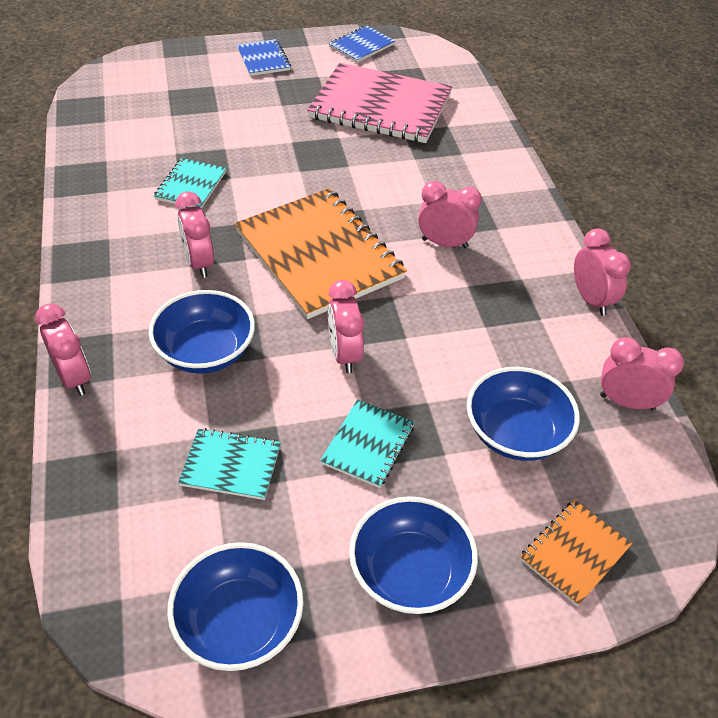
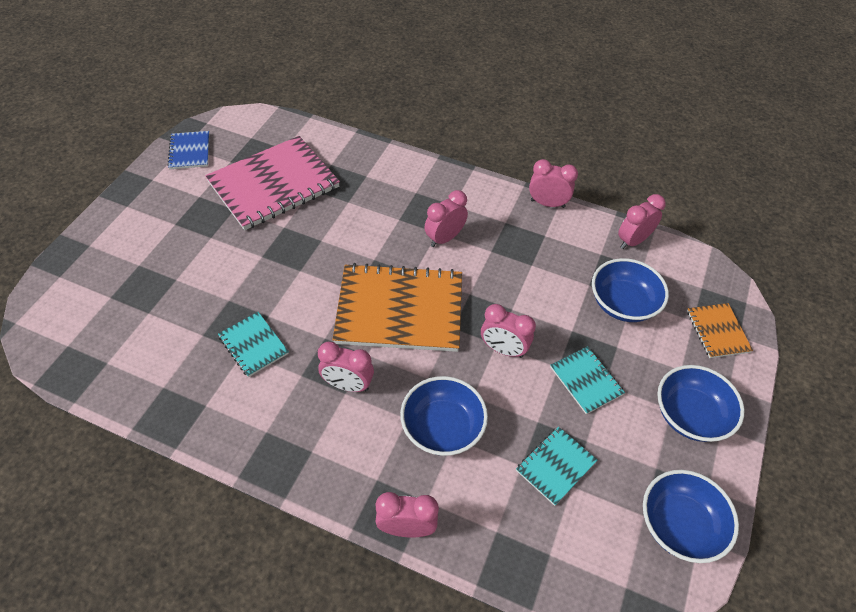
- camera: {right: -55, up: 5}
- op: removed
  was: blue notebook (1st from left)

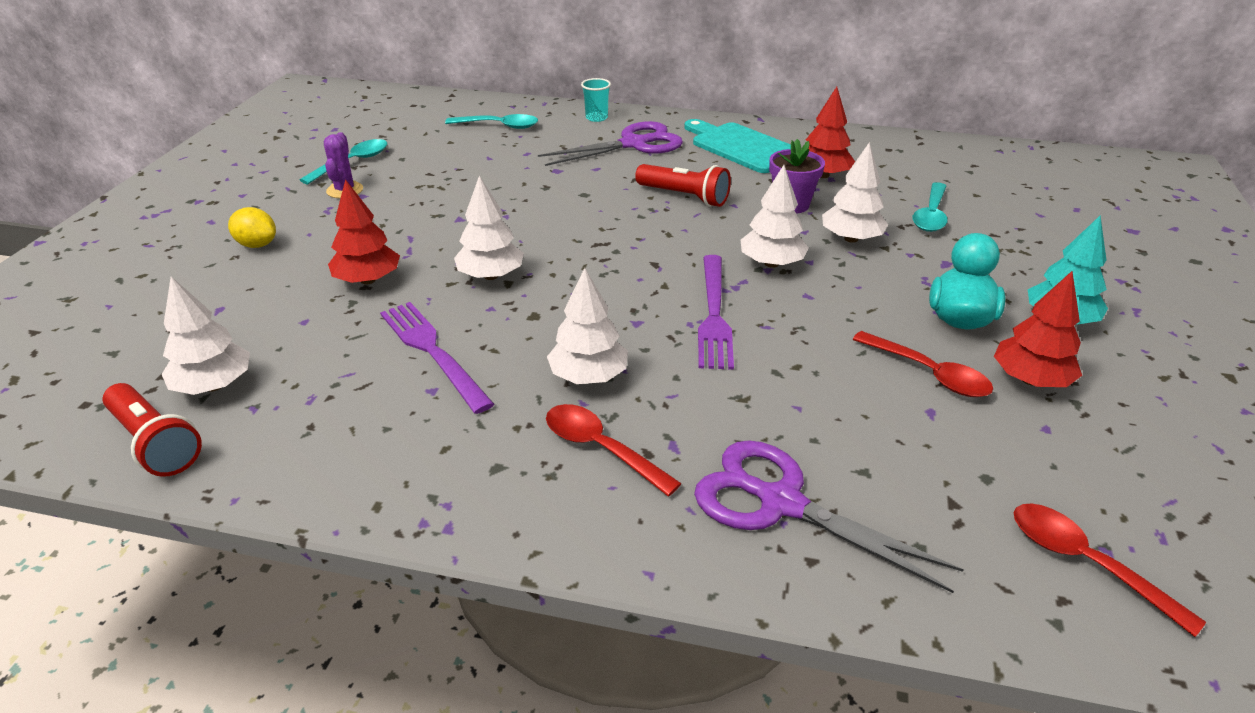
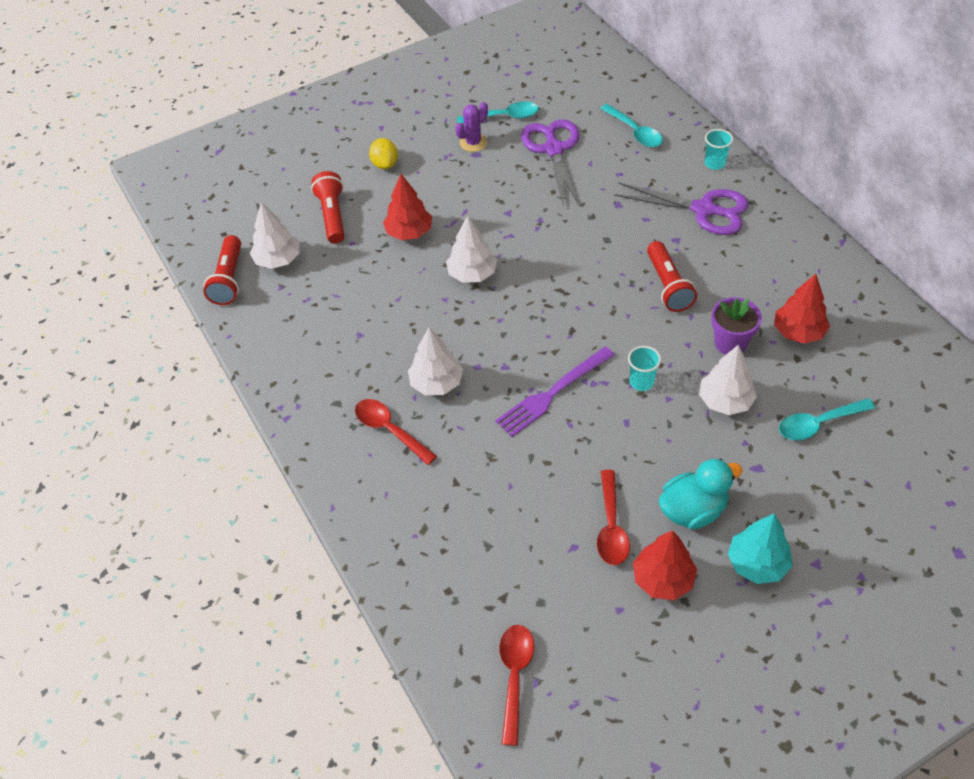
- camera: {right: 50, up: 15}
- op: removed
  was: purple fork (1st from left)
- op: removed
  was: turquoise cutting board
- op: added
  now: red flashlight (2nd from left)
- op: moved
  was: purple scissors (2nd from left in the first image)
  now: purple scissors (1st from left)
- op: replaced
  was: white tree (4th from left)
  now: turquoise cup (1st from left)
- op: turned
  was: red spoon (1st from left)
  clockwise: -45

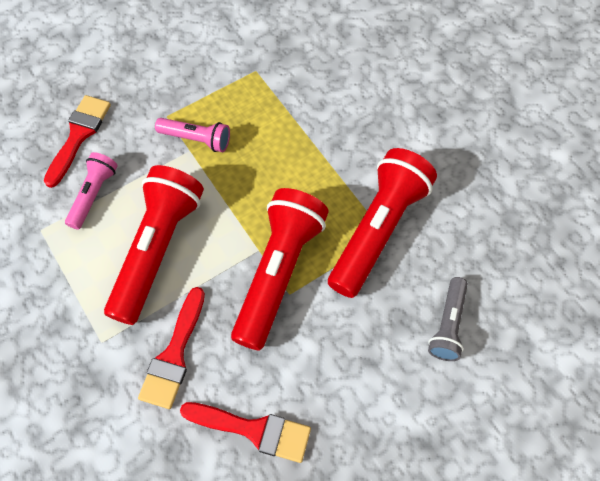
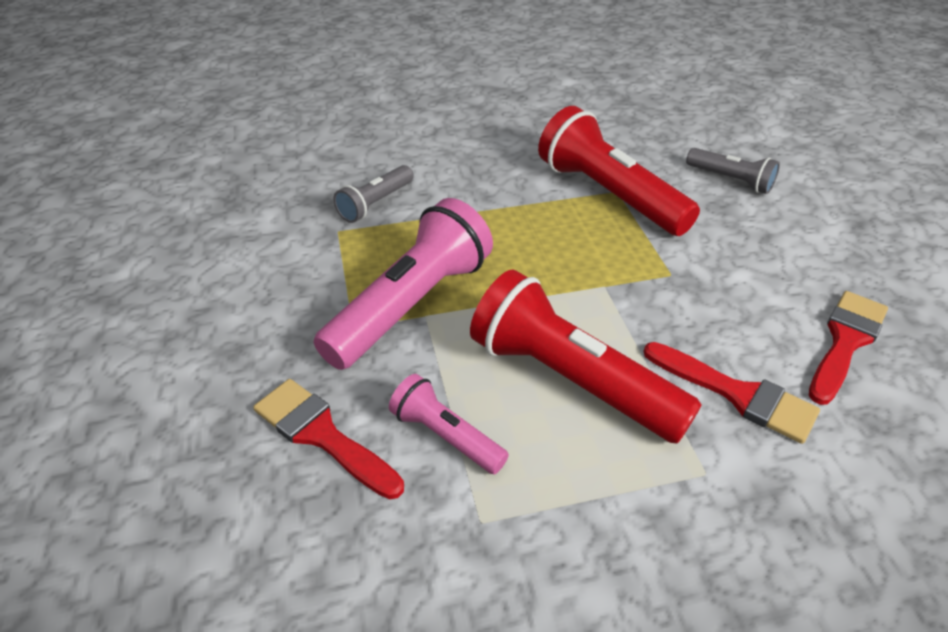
- camera: {right: -70, up: -20}
- op: removed
  was: red flashlight (2nd from left)
- op: added
  now: grey flashlight (1st from left)
- op: resized
  was: pink flashlight (2nd from left in the first image)
  ratio: 1.91

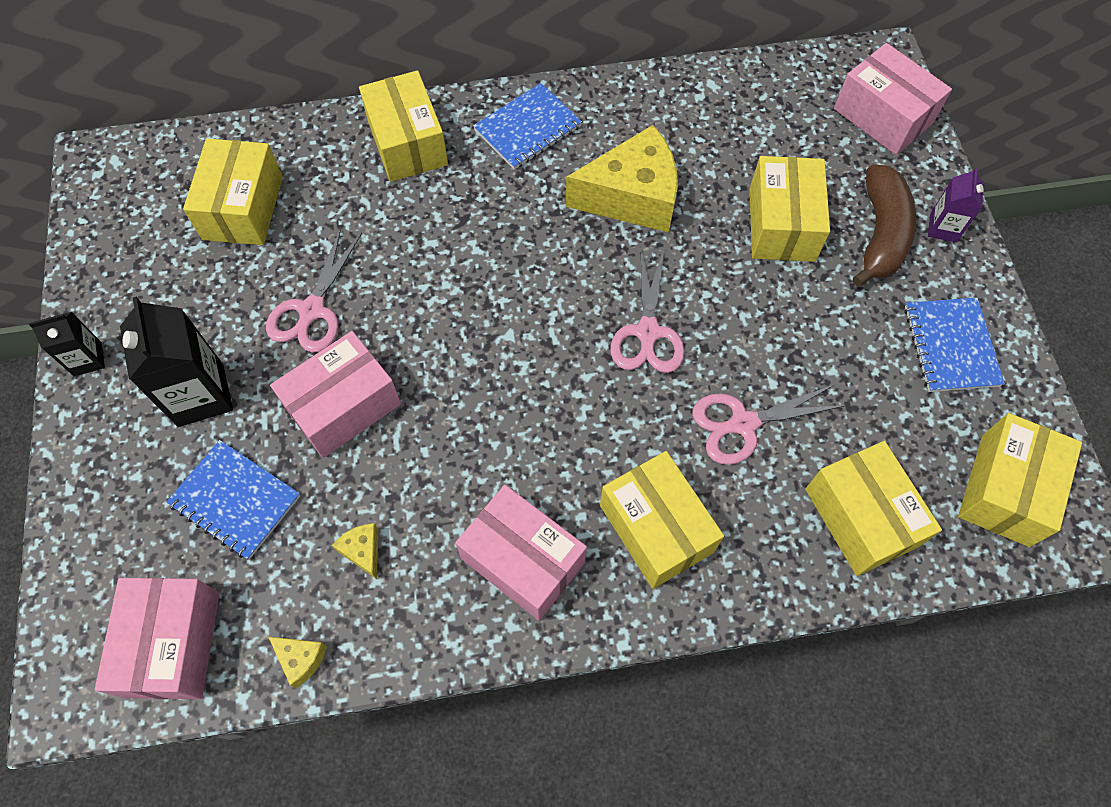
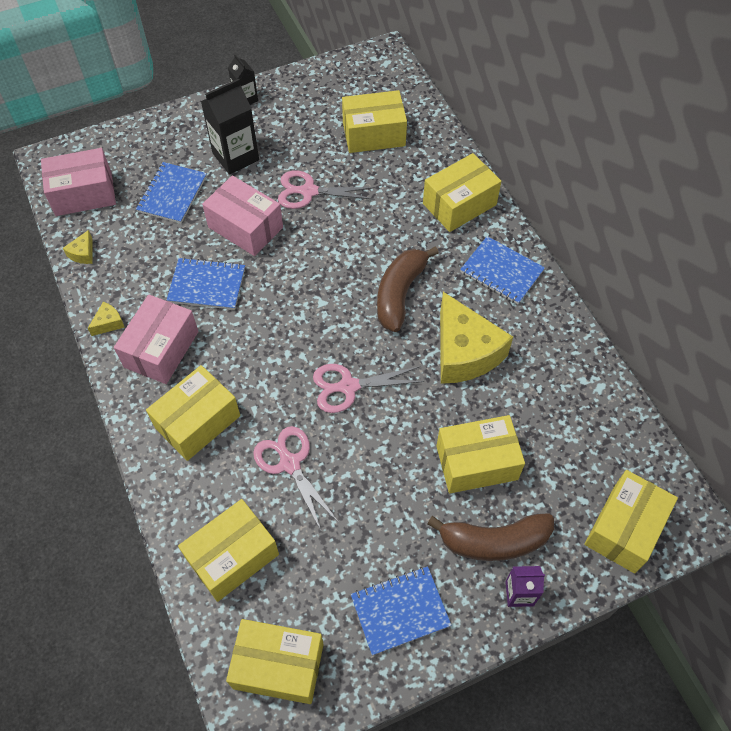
- camera: {right: 75, up: -5}
- op: added
  now: blue notebook (2nd from left)
- op: added
  now: brown banana (1st from left)
- op: moved
  was: yellow cheese (2nd from left)
- op: recoloured
  was: pink box (4th from left)
  now: yellow box (7th from left)

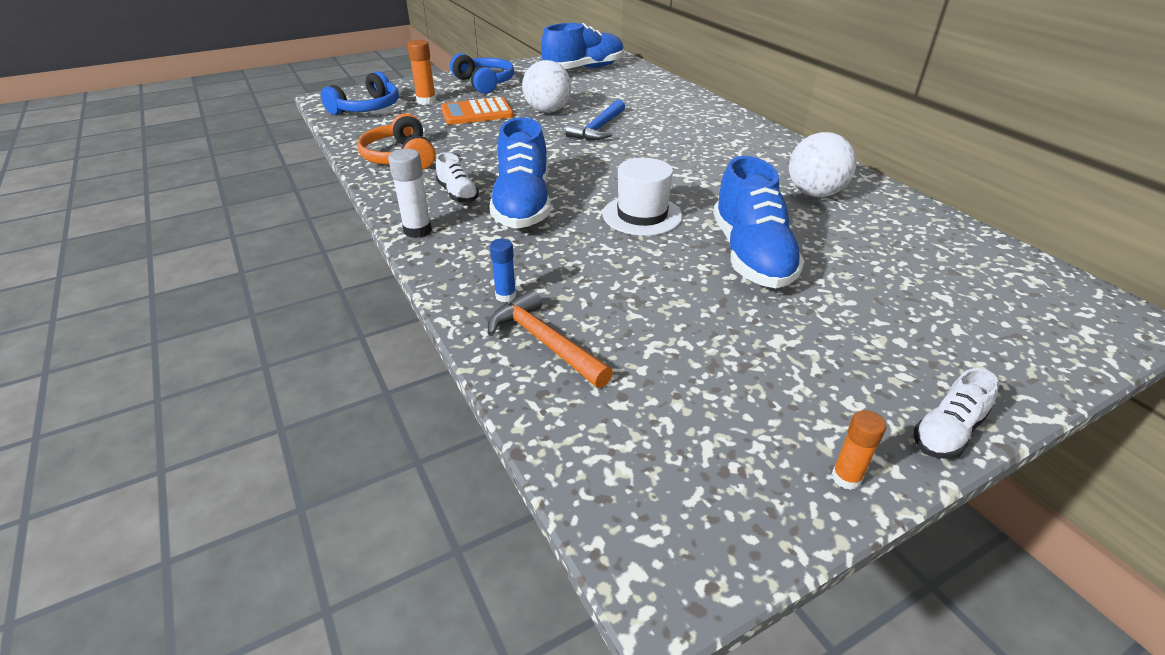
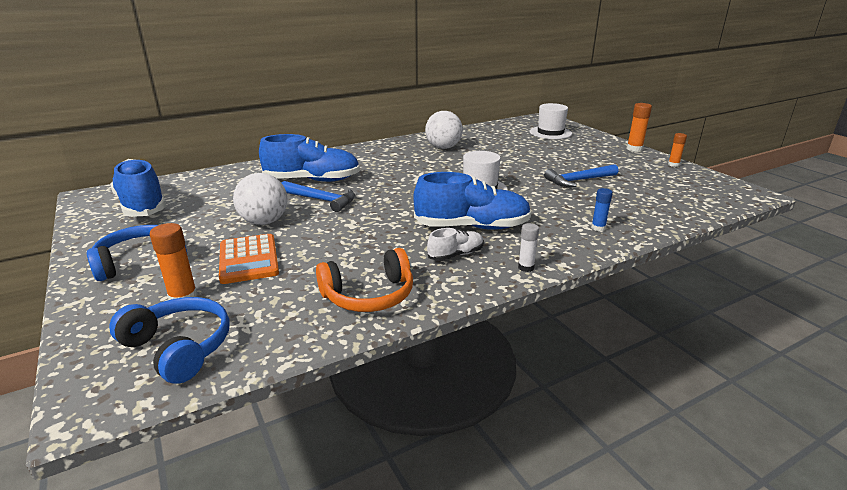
- camera: {right: -90, up: -10}
- op: removed
  was: orange hammer
- op: added
  now: white hat (2nd from left)
- op: added
  now: blue hammer (2nd from left)
- op: moved
  was: blue shoe (3rd from left in the first image)
  now: blue shoe (2nd from left)
- op: replaced
  was: white shoe (2nd from left)
  now: orange glue stick (2nd from left)
- op: resized
  was: white glue stick
  ratio: 0.65

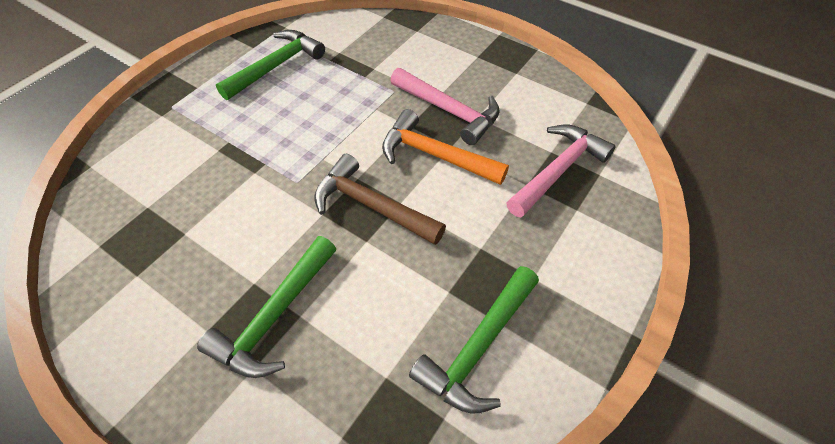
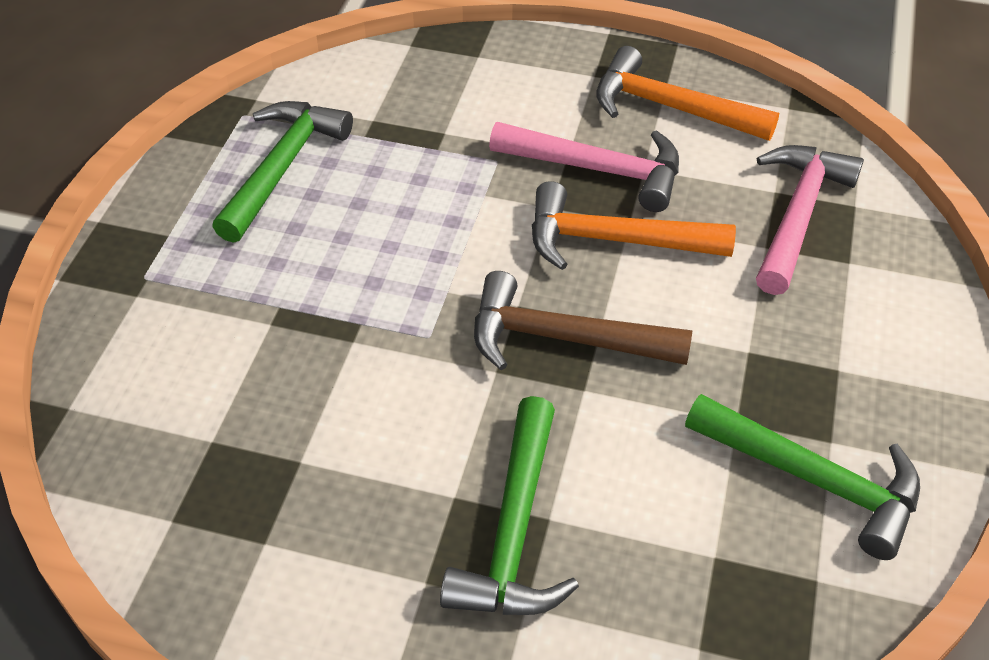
- camera: {right: -20, up: -5}
- op: added
  now: orange hammer (2nd from left)
- op: turned
  was: green hammer (3rd from left)
  clockwise: -75

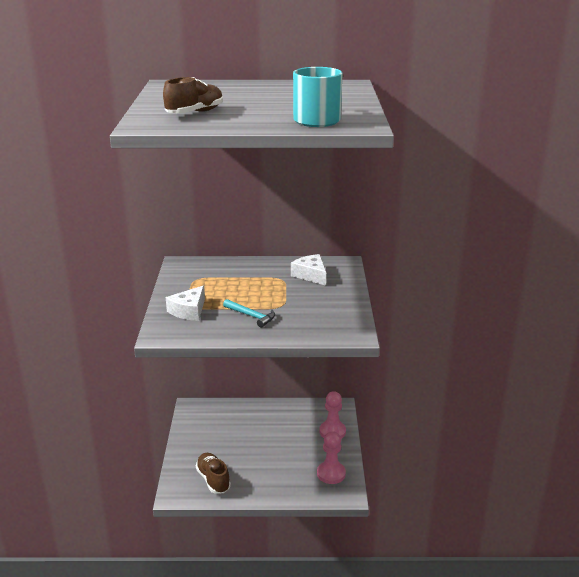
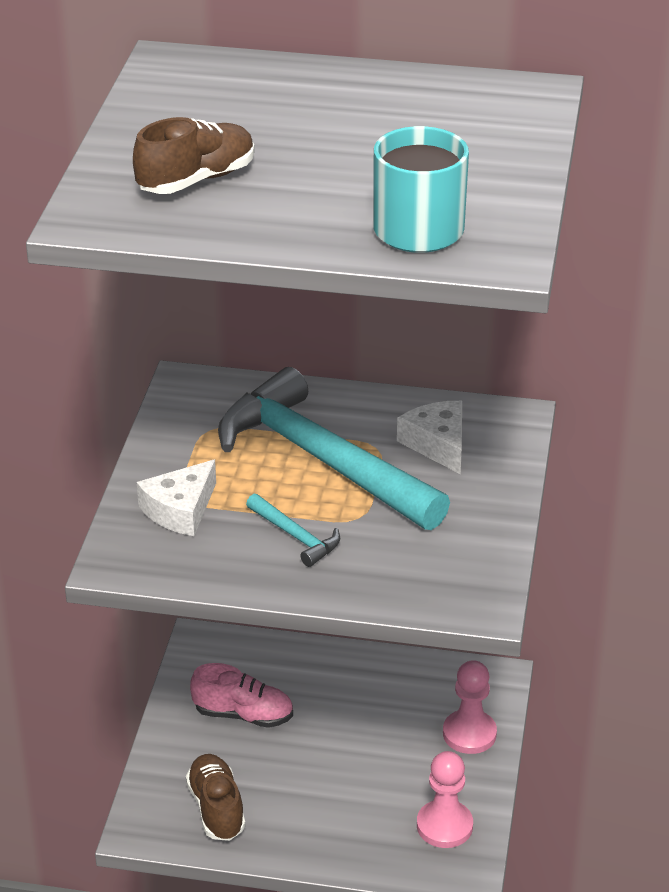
- camera: {right: 10, up: 10}
- op: added
  now: pink shoe
- op: added
  now: turquoise hammer (2nd from left)

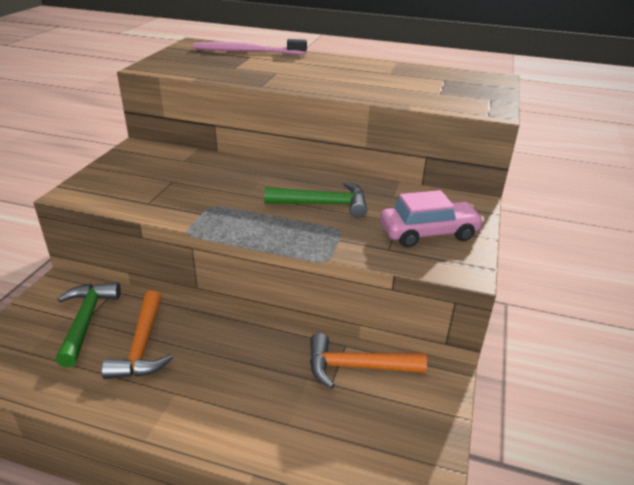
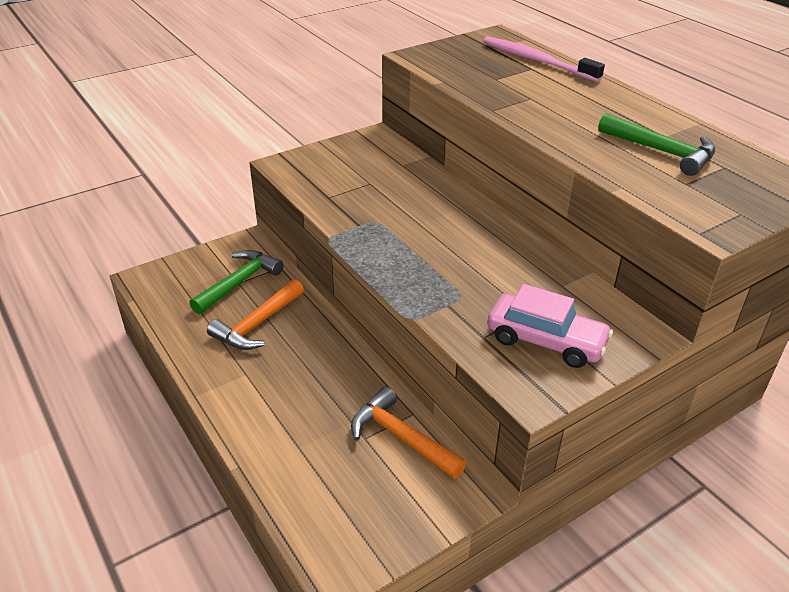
- camera: {right: 40, up: 5}
- op: moved
  was: green hammer (2nd from left)

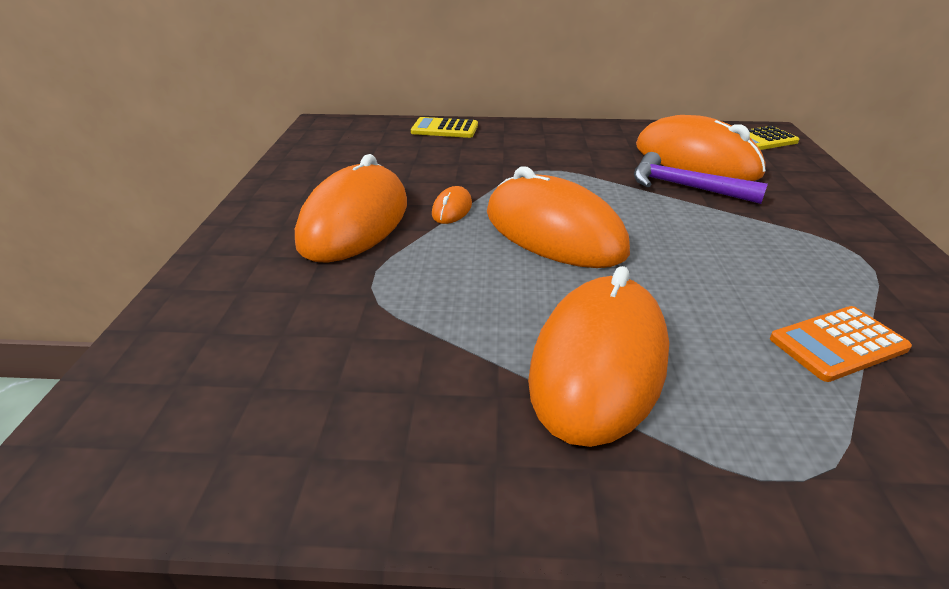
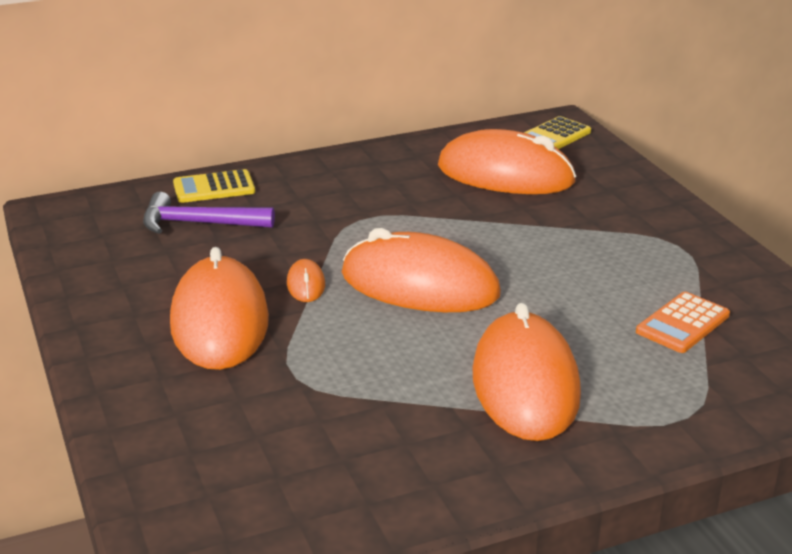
- camera: {right: -25, up: -5}
- op: moved
  was: purple hammer

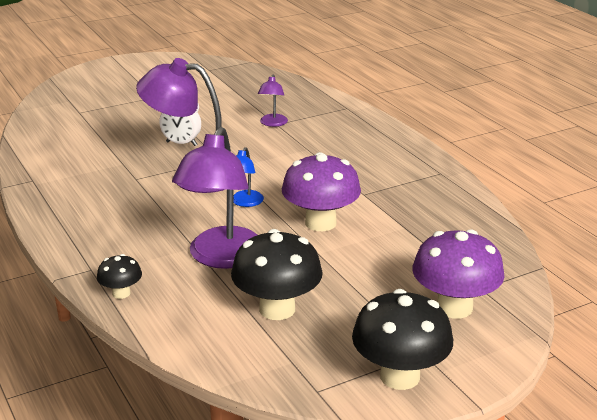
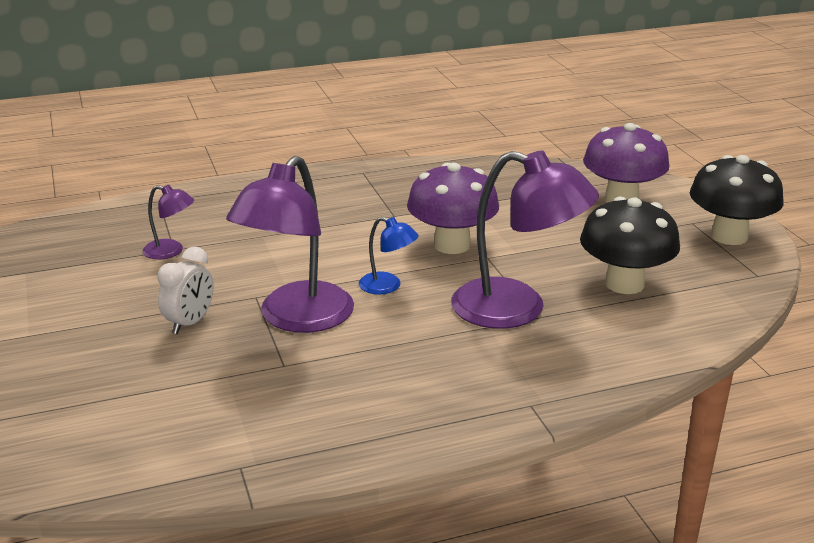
- camera: {right: -80, up: 0}
- op: removed
  was: black mushroom (1st from left)

